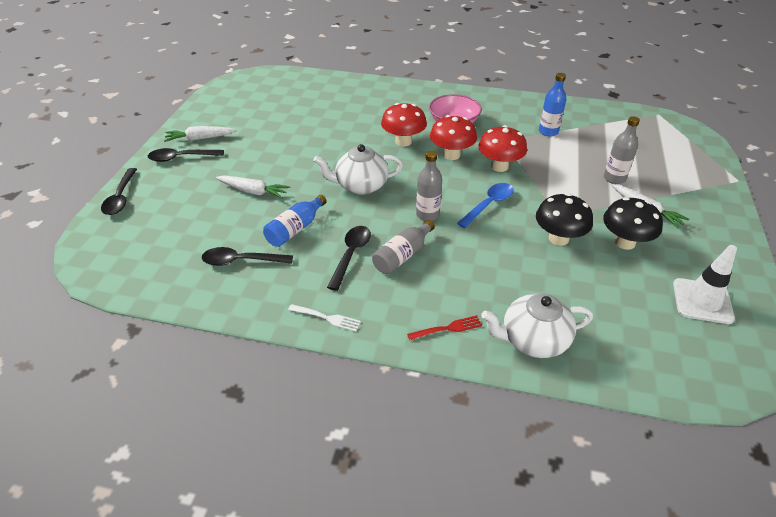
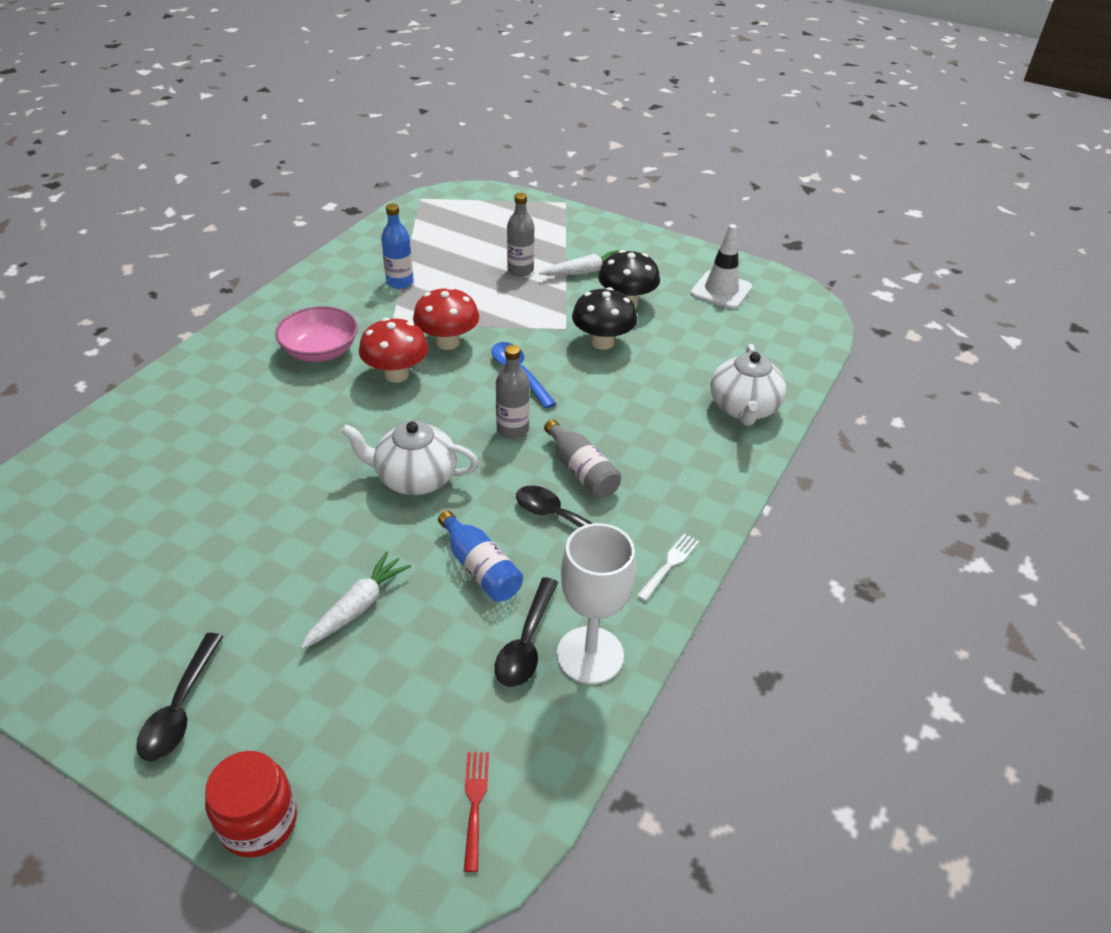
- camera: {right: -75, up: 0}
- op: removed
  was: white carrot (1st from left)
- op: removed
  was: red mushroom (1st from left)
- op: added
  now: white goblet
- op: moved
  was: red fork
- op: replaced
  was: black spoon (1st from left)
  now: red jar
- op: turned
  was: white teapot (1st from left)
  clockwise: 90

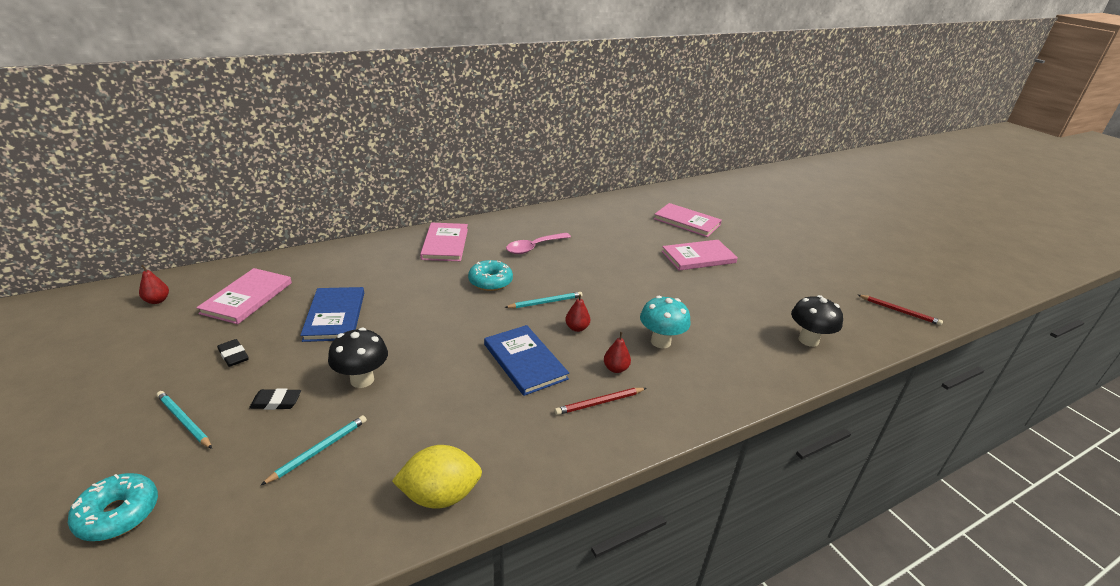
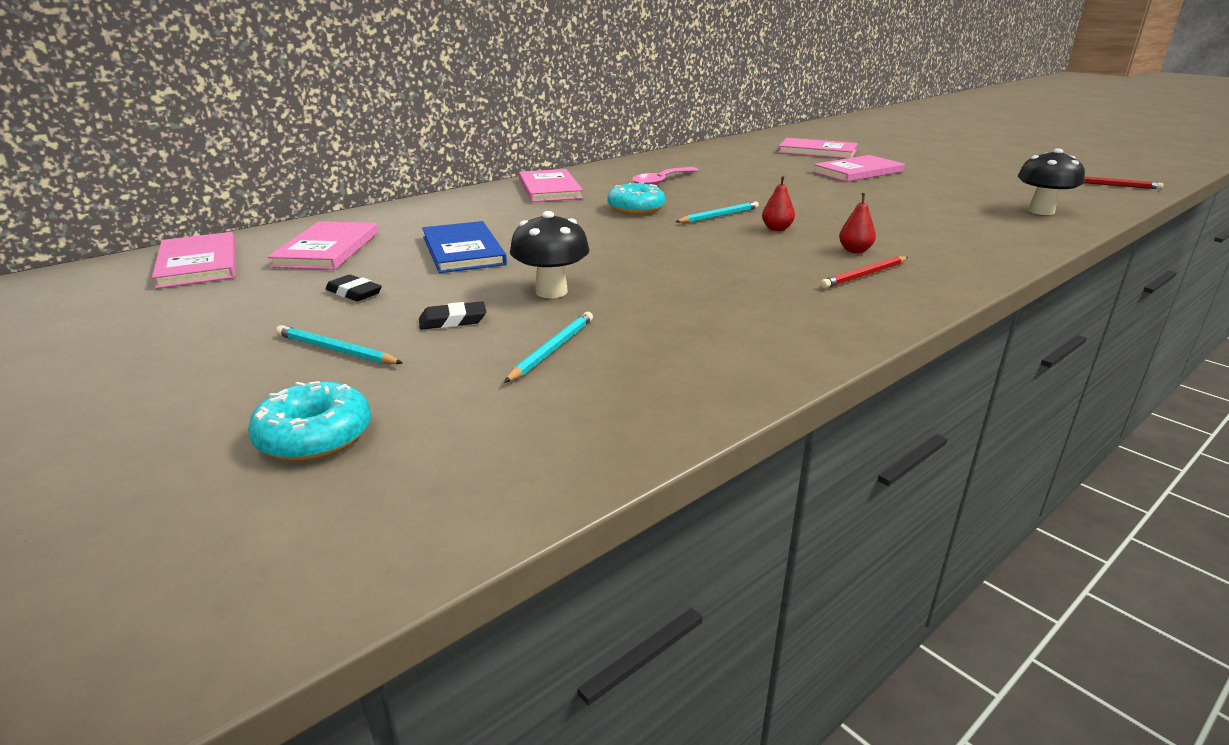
- camera: {right: -10, up: -5}
- op: removed
  was: yellow lemon
- op: removed
  was: blue book (2nd from left)
- op: removed
  was: turquoise mushroom
- op: replaced
  was: red pear (1st from left)
  now: pink book (1st from left)

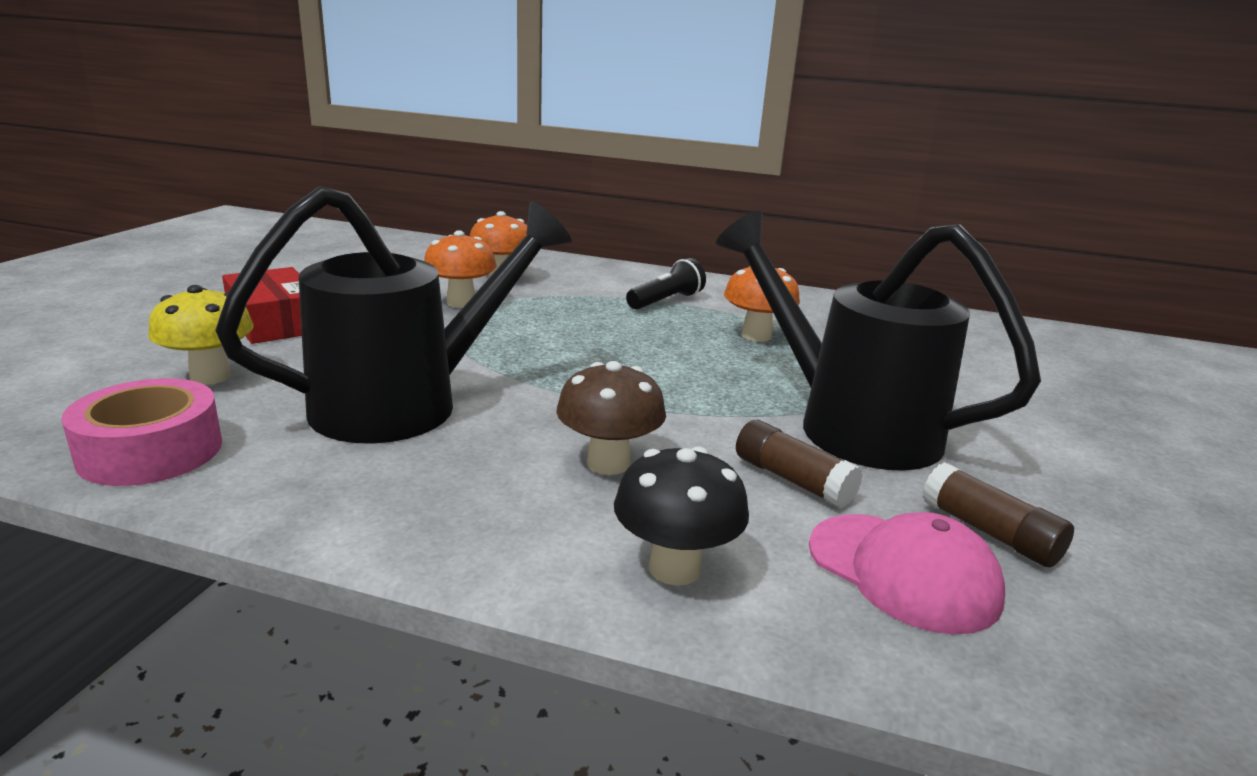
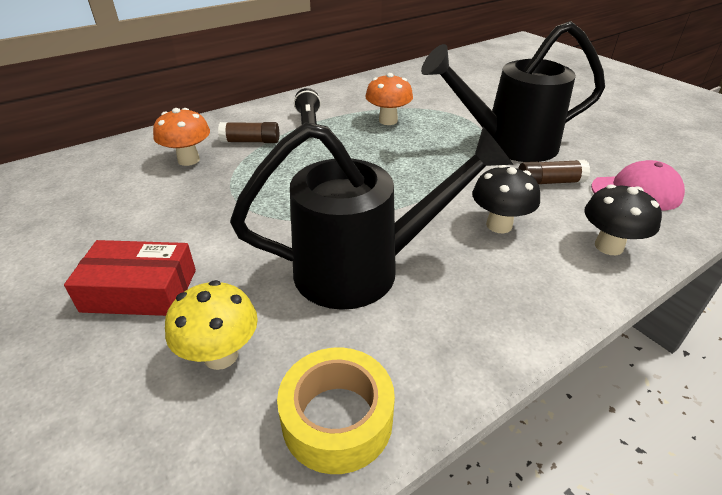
- camera: {right: -50, up: 15}
- op: removed
  was: orange mushroom (1st from left)
- op: moved
  was: brown glue stick (2nd from left in the first image)
  now: brown glue stick (1st from left)
- op: recoloured
  was: pink tape
  now: yellow tape
- op: recoloured
  was: brown mushroom
  now: black mushroom (1st from left)
- op: turned
  was: black watering can (1st from left)
  clockwise: 75

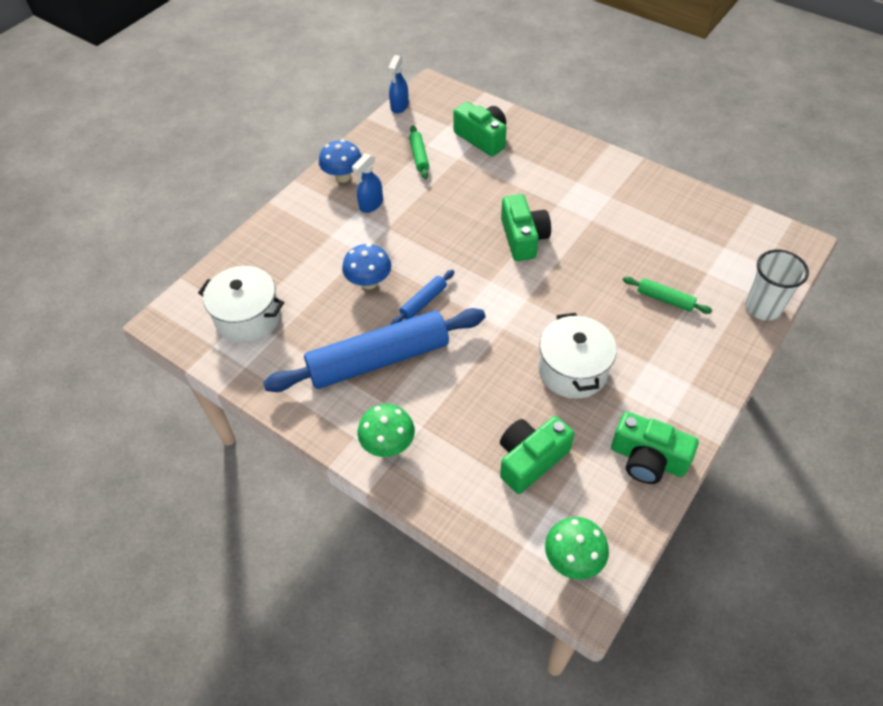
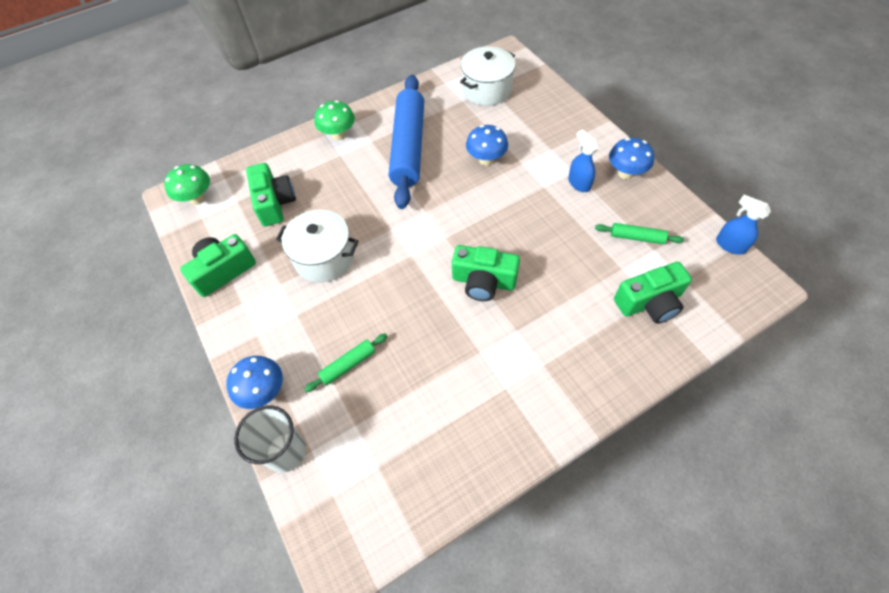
- camera: {right: 115, up: 5}
- op: removed
  was: blue rolling pin (2nd from left)
- op: added
  now: blue mushroom (1st from left)

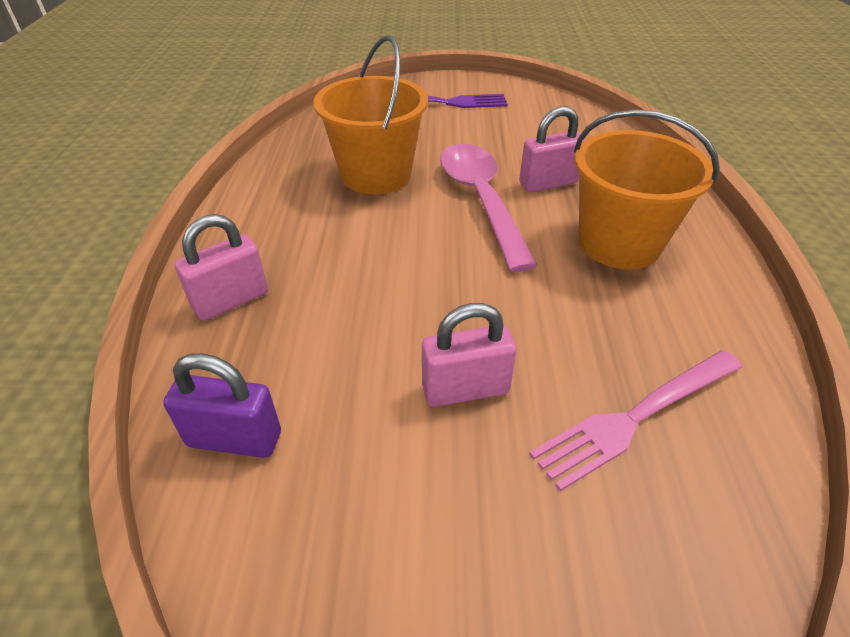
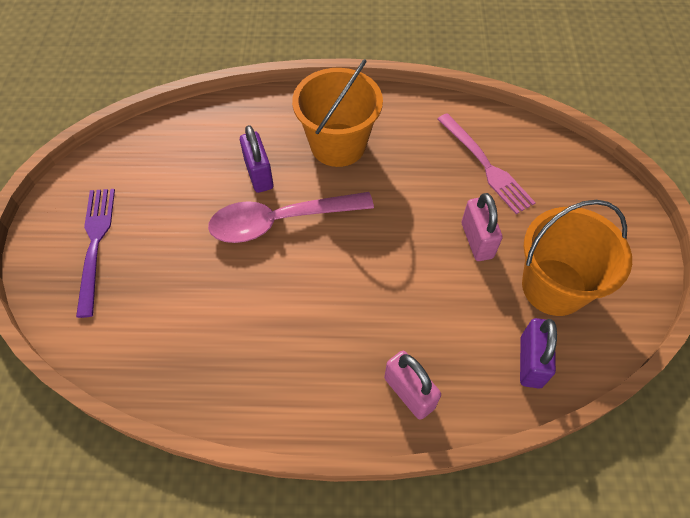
- camera: {right: -90, up: 15}
- op: moved
  was: orange bucket (1st from left in the first image)
  now: orange bucket (2nd from left)
- op: recoloured
  was: pink padlock (3rd from left)
  now: purple padlock (1st from left)

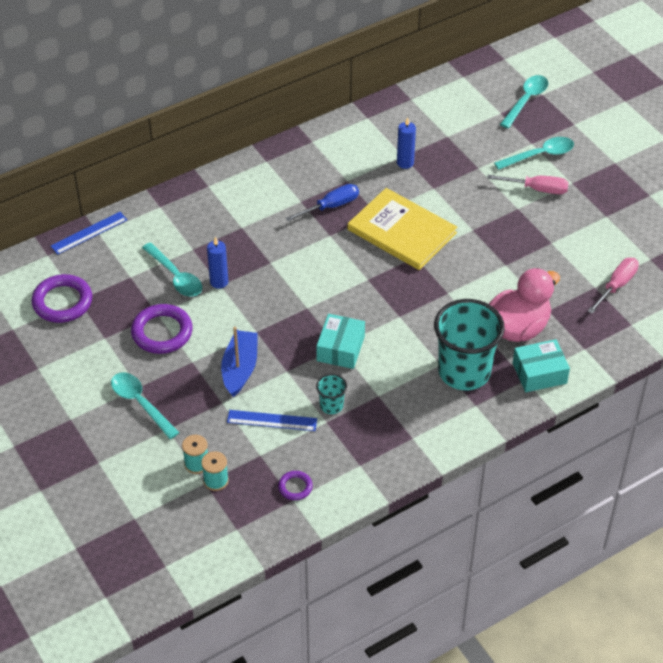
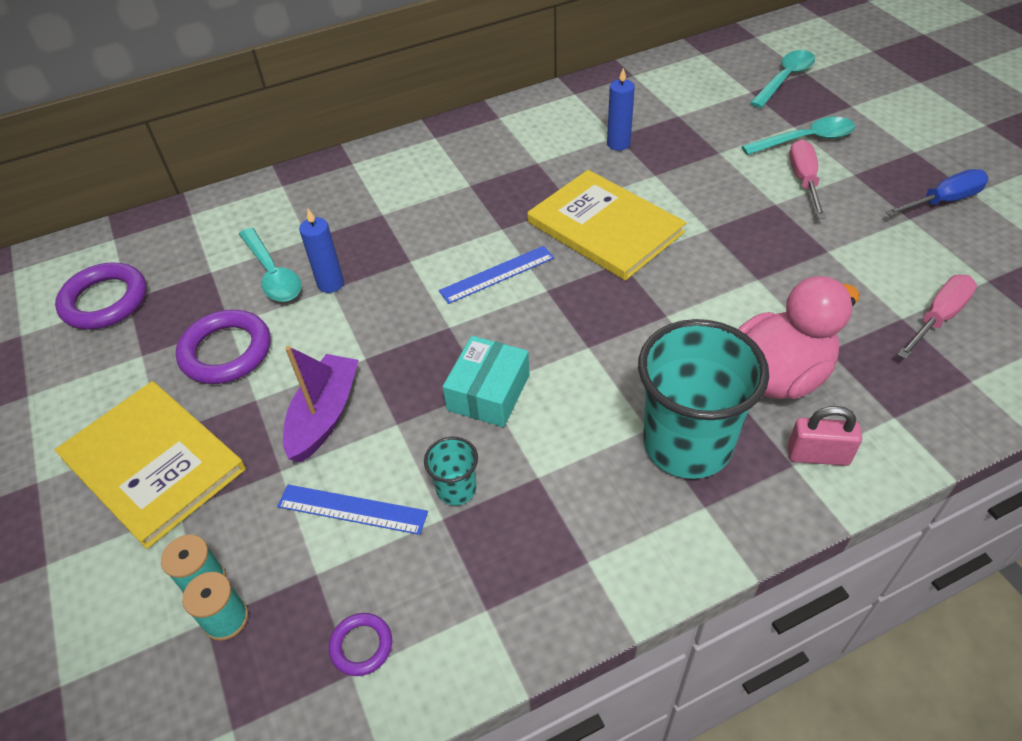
- camera: {right: 10, up: 0}
- op: moved
  was: blue ruler (1st from left in the first image)
  now: blue ruler (2nd from left)
- op: moved
  was: blue screwdriver
- op: replaced
  was: turquoise spoon (1st from left)
  now: yellow book (1st from left)
- op: replaced
  was: turquoise box (2nd from left)
  now: pink padlock
- op: recoloured
  was: blue boat
  now: purple boat
- op: turned
  was: pink screwdriver (1st from left)
  clockwise: -105

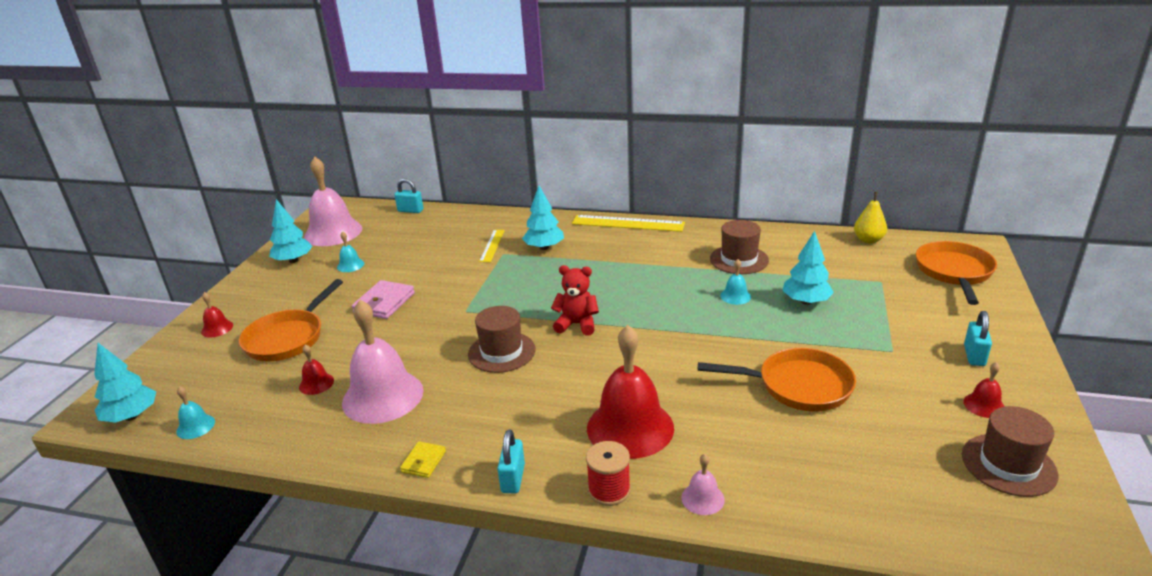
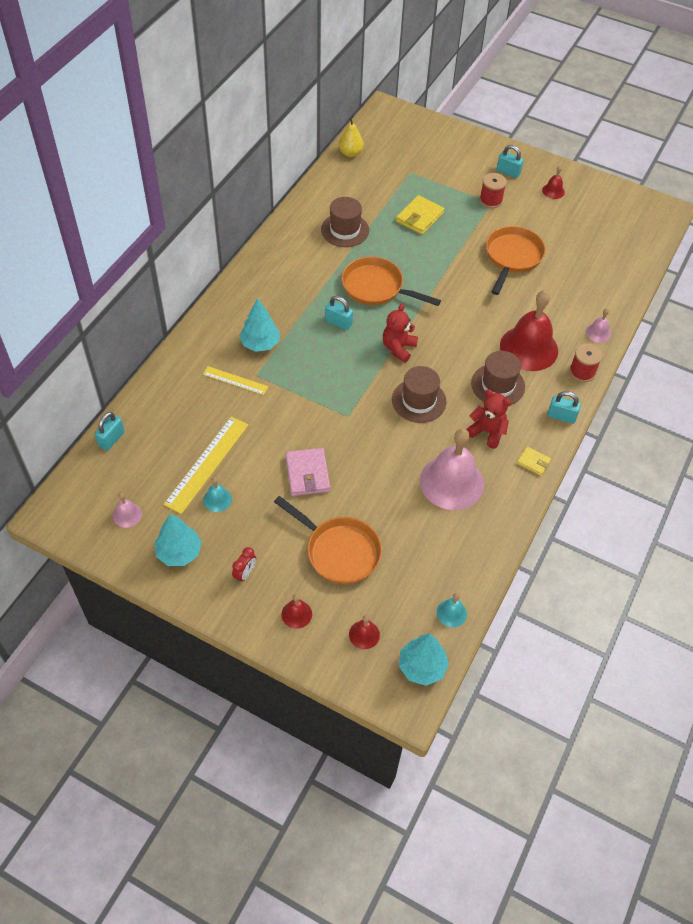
- camera: {right: -80, up: 25}
- op: removed
  was: turquoise bell (3rd from left)
- op: added
  now: red clock
- op: added
  now: turquoise padlock (2nd from left)
- op: added
  now: red teddy bear (2nd from left)
- op: added
  now: red spool (1st from left)
- op: moved
  was: red bell (2nd from left)
- op: moved
  was: yellow ruler (2nd from left in the first image)
  now: yellow ruler (1st from left)
- op: moved
  was: orange pan (3rd from left in the first image)
  now: orange pan (2nd from left)
- op: moved
  was: brown hat (3rd from left)
- op: replaced
  was: turquoise tree (4th from left)
  now: yellow wallet (1st from left)
- op: turned
  was: pink wallet
  clockwise: 45
- op: resized
  was: pink bell (1st from left)
  ratio: 0.44

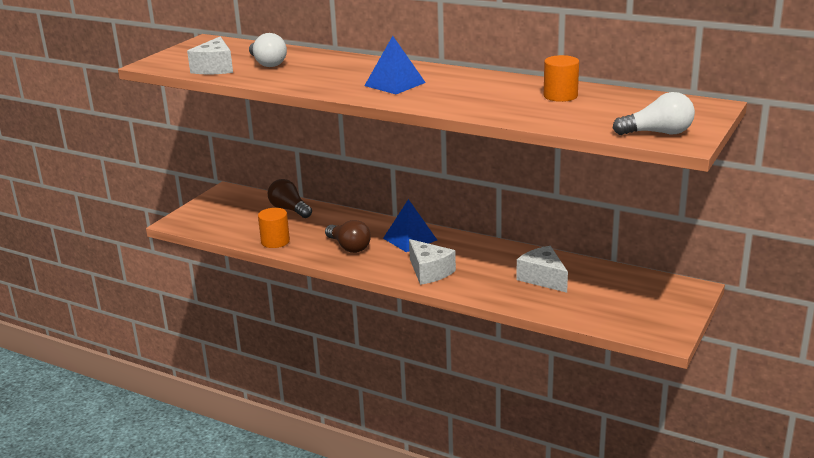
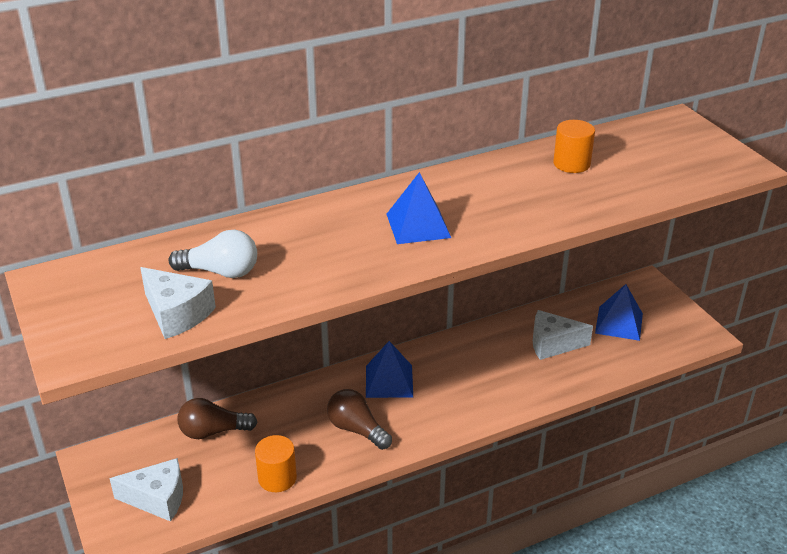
- camera: {right: -55, up: 10}
- op: removed
  was: white light bulb (2nd from left)
- op: added
  now: blue pyramid (3rd from left)
- op: moved
  was: white cheese (2nd from left in the first image)
  now: white cheese (1st from left)
- op: turned
  was: brown light bulb (2nd from left)
  clockwise: -135

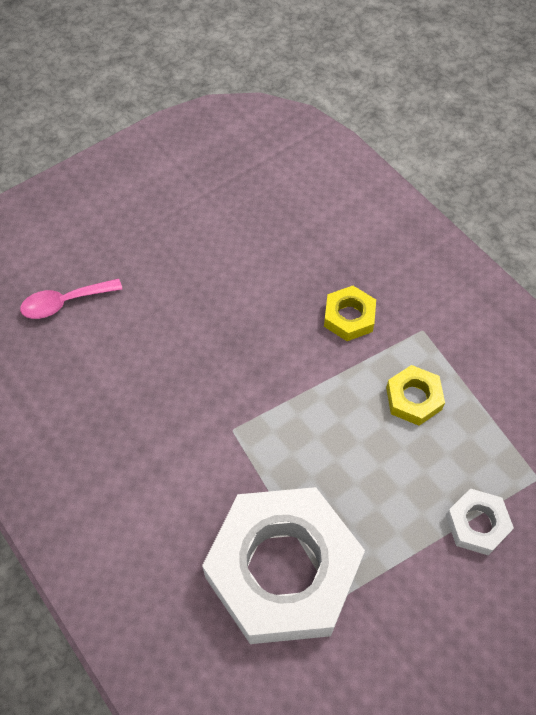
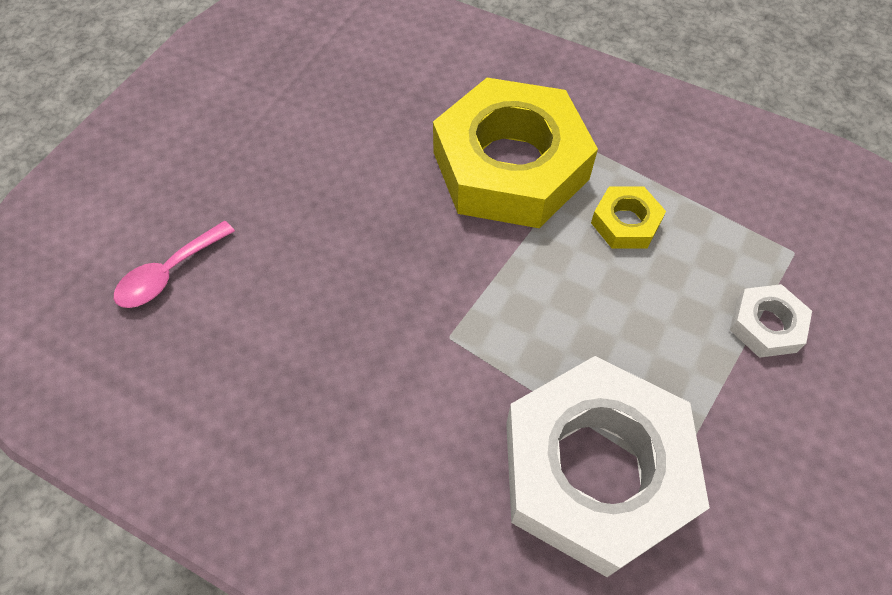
- camera: {right: -25, up: 0}
- op: resized
  was: yellow nut (1st from left)
  ratio: 2.37

